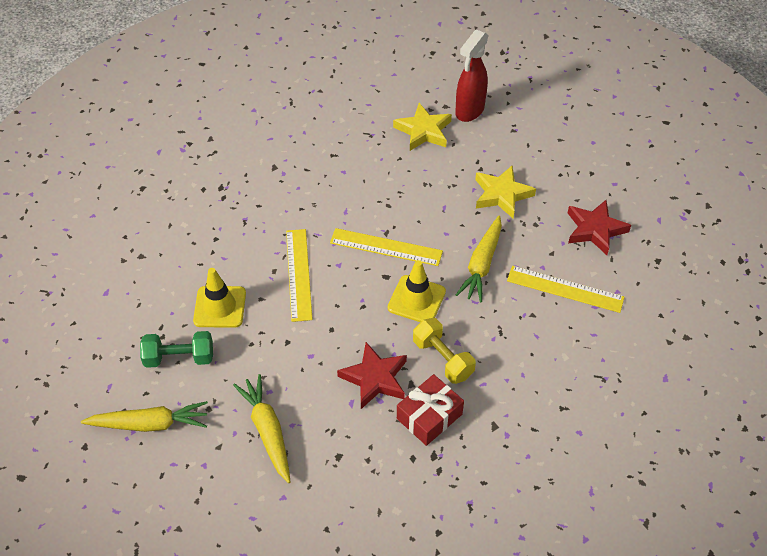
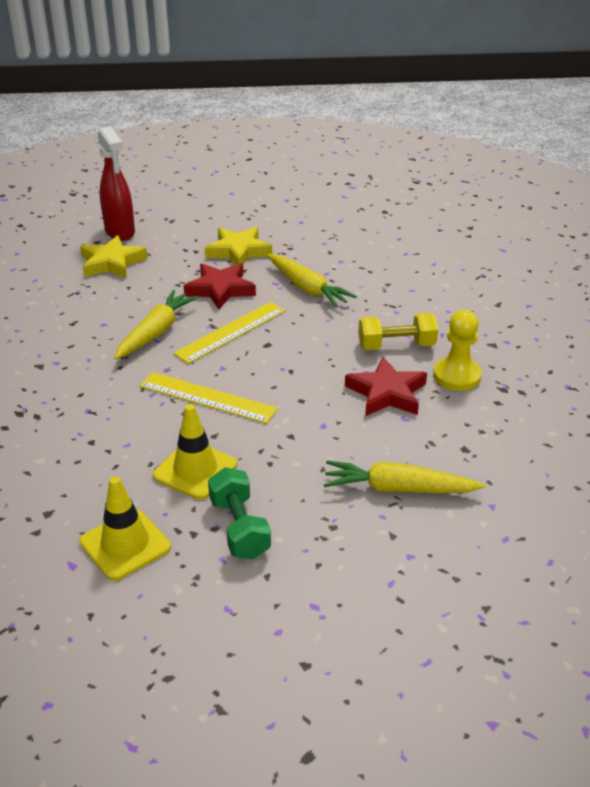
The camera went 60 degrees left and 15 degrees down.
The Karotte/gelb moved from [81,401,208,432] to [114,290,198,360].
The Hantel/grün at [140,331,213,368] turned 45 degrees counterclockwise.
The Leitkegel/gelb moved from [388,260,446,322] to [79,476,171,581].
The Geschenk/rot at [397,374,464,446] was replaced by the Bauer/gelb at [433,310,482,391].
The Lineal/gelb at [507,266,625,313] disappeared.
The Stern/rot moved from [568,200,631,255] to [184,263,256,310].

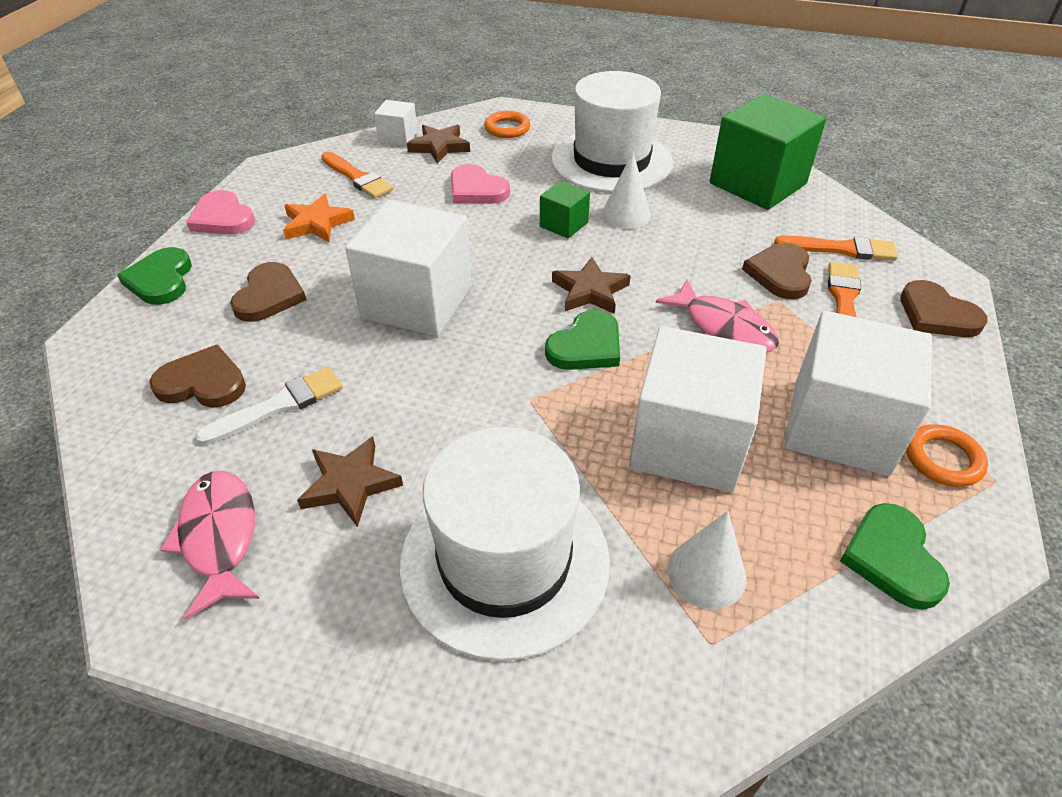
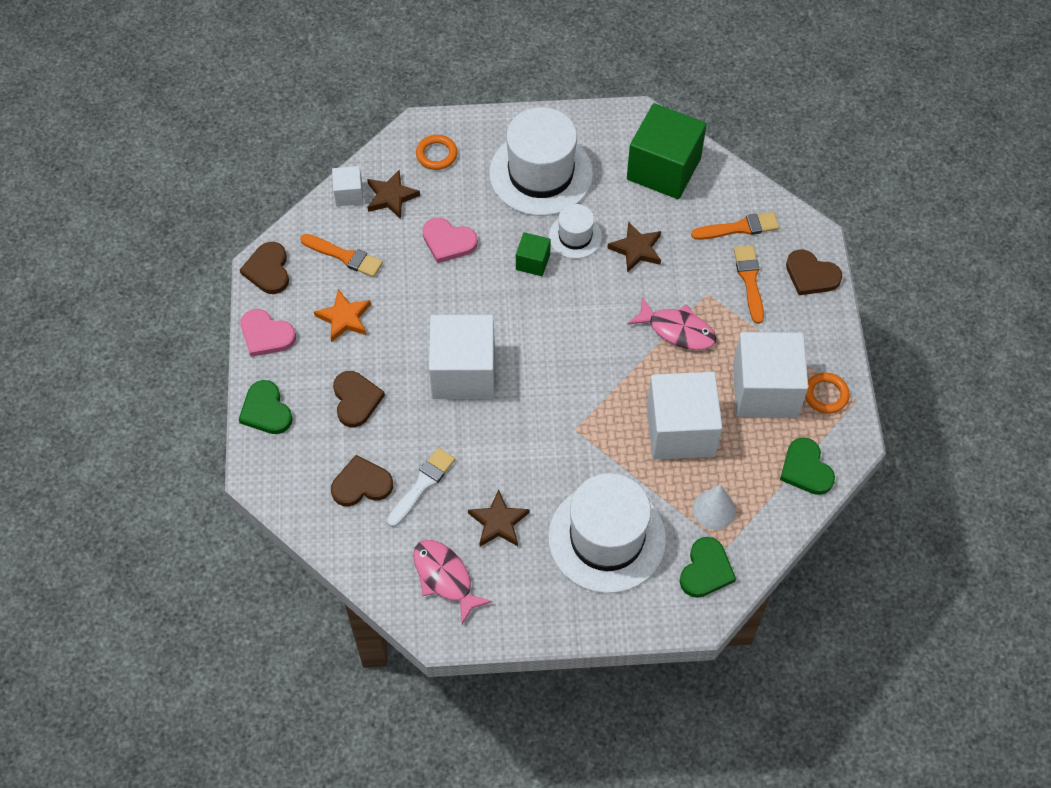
The camera went 20 degrees left and 15 degrees up.
The Herz/grün moved from [545,310,620,370] to [680,537,736,598].
The Stern/braun moved from [552,257,631,314] to [607,221,661,273].
The Kegel/weiß at [602,152,651,229] was replaced by the Hut/weiß at [549,204,602,259].
The Herz/braun moved from [742,243,812,299] to [240,242,289,294].

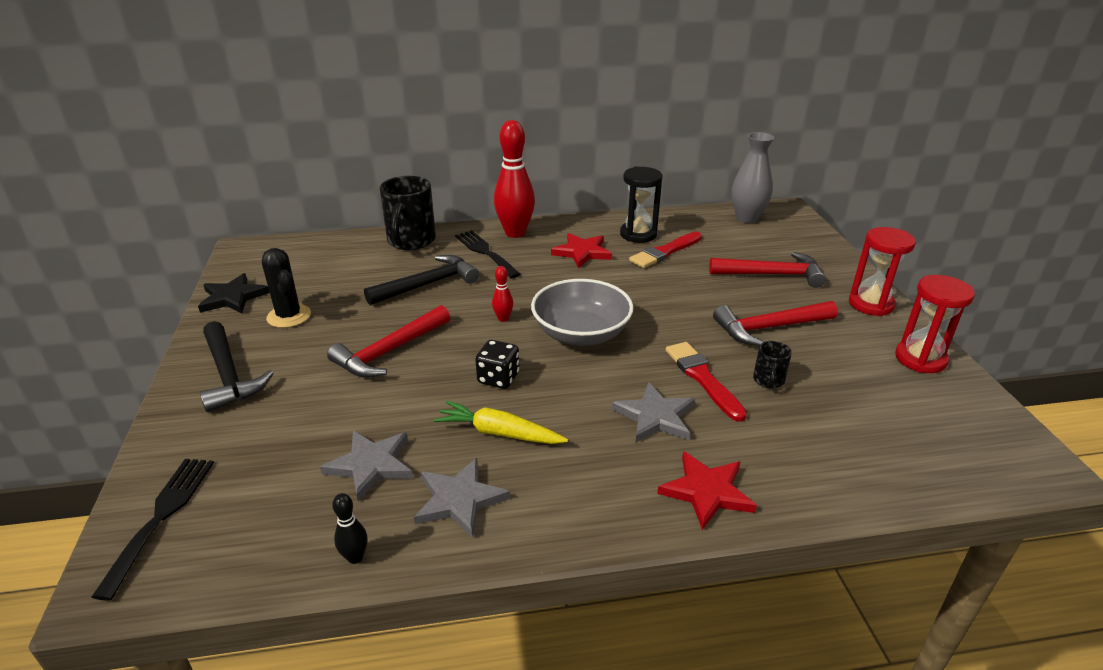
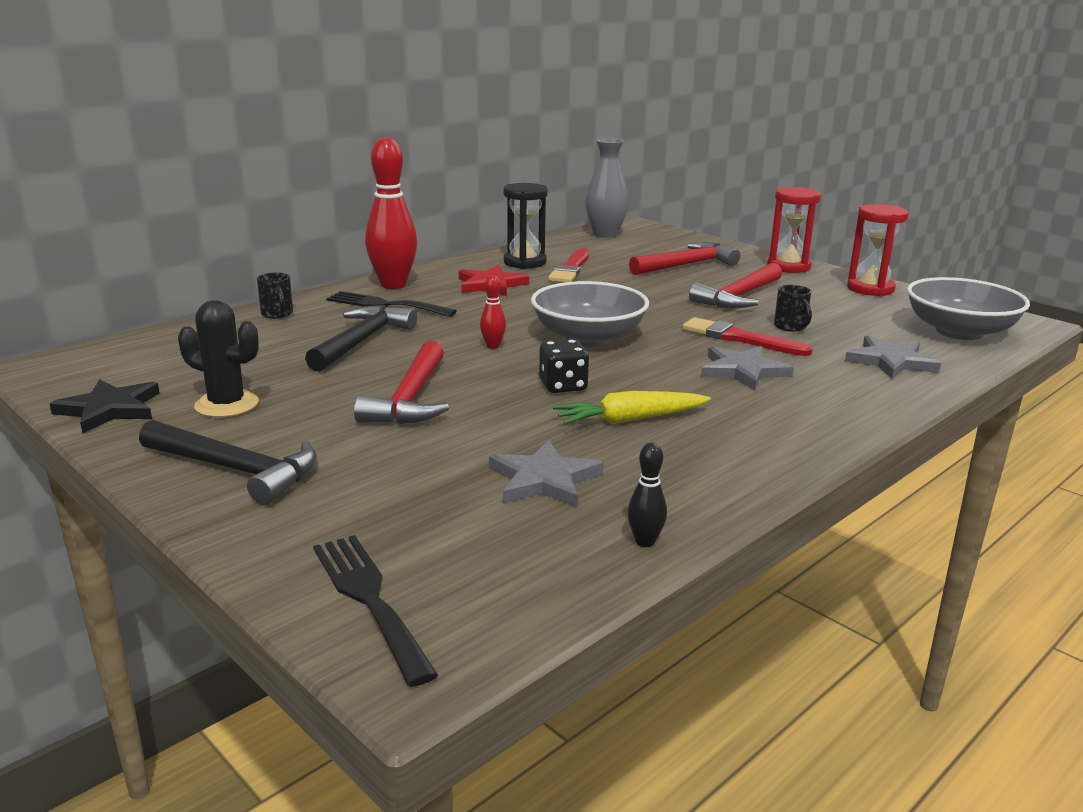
The camera went 35 degrees left and 10 degrees down.
The Tasse/schwarz at [380,176,436,250] changed to 0.48 times the size.
The Stern/grau moved from [414,458,510,538] to [845,335,941,379].
The Stern/rot at [657,451,757,530] disappeared.
The Schüssel/grau at [907,277,1030,340] appeared.

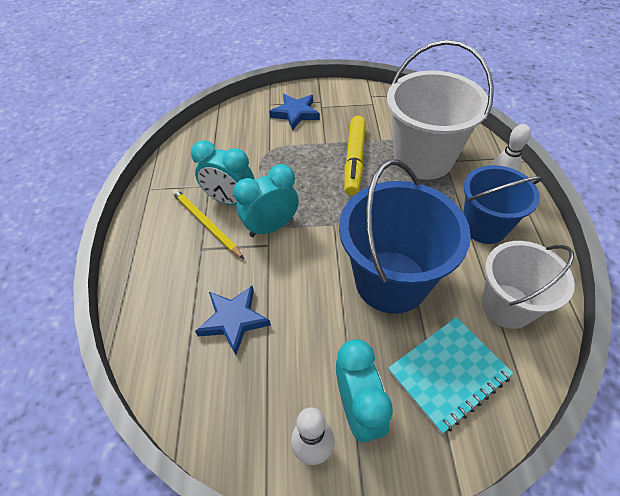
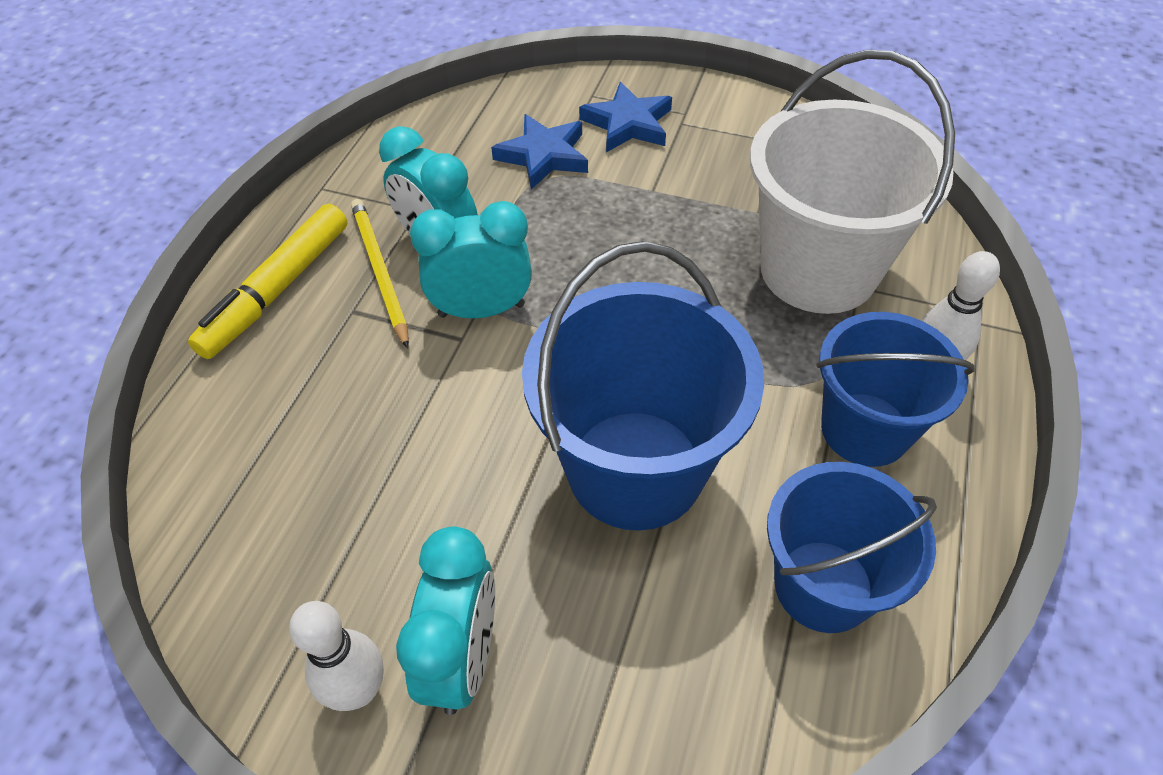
The camera went 20 degrees right and 0 degrees up.
The Stern/blau moved from [195,286,271,355] to [491,114,588,190].
The Filzstift/gelb moved from [344,116,366,196] to [188,204,347,359].
The Notizbuch/türkis at [388,317,513,434] disappeared.
The Eimer/weiß at [481,241,575,329] became the Eimer/blau at [767,462,937,633].

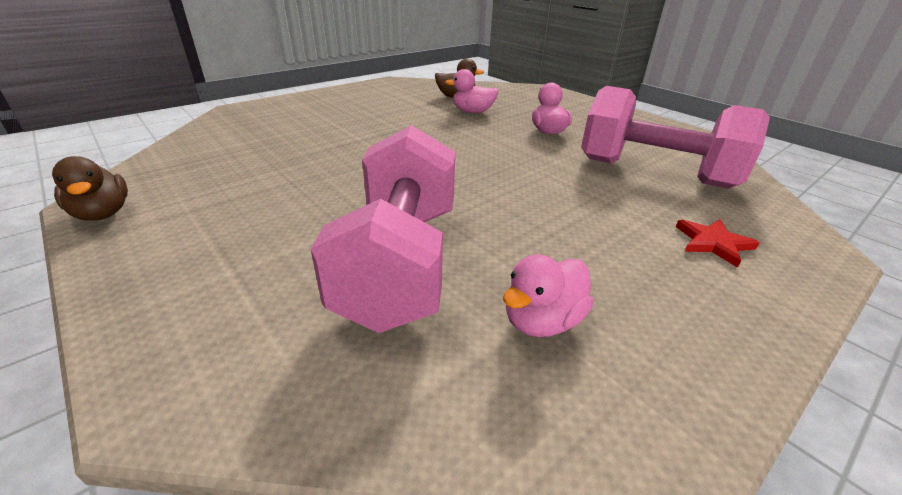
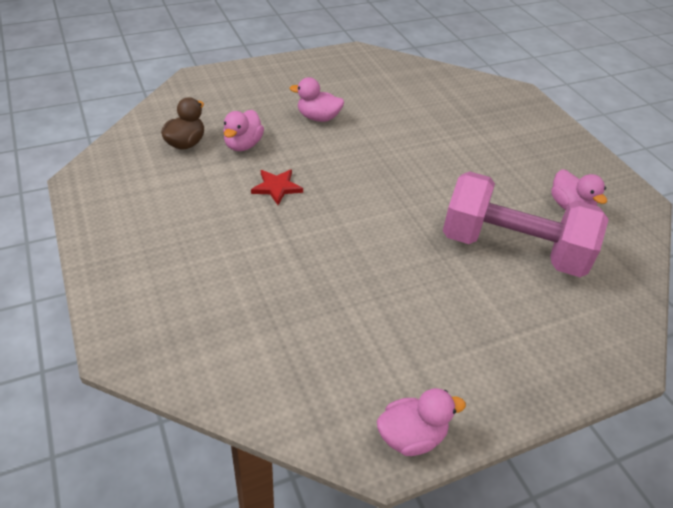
The camera went 75 degrees left and 10 degrees up.
The Ente/braun at [52,156,128,221] became the Ente/rosa at [377,388,466,456].
The Hantel/rosa at [581,86,770,189] disappeared.
The Stern/rot moved from [676,219,760,268] to [251,169,303,205].

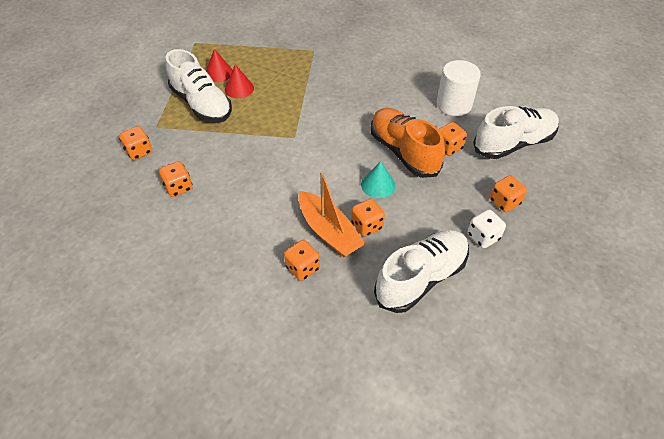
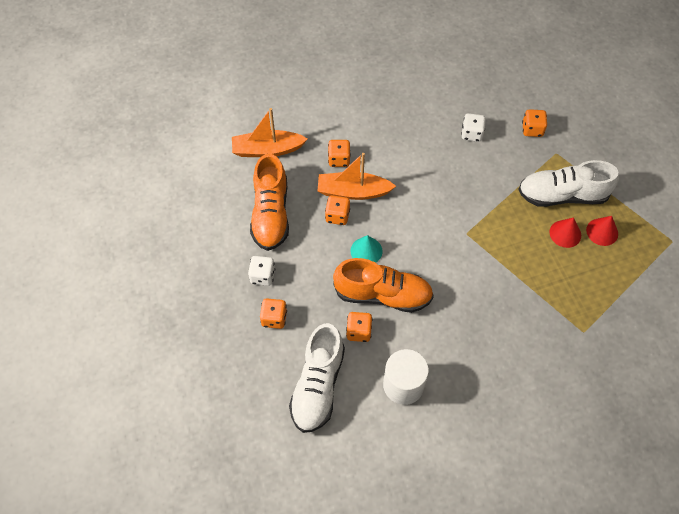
The camera went 130 degrees right and 10 degrees up.
The Spielwürfel/orange at [159,161,192,197] became the Spielwürfel/weiß at [461,113,486,142].
The Schuh/weiß at [374,230,469,313] became the Schuh/orange at [250,154,289,251].
The Boot/orange at [232,108,307,157] appeared.

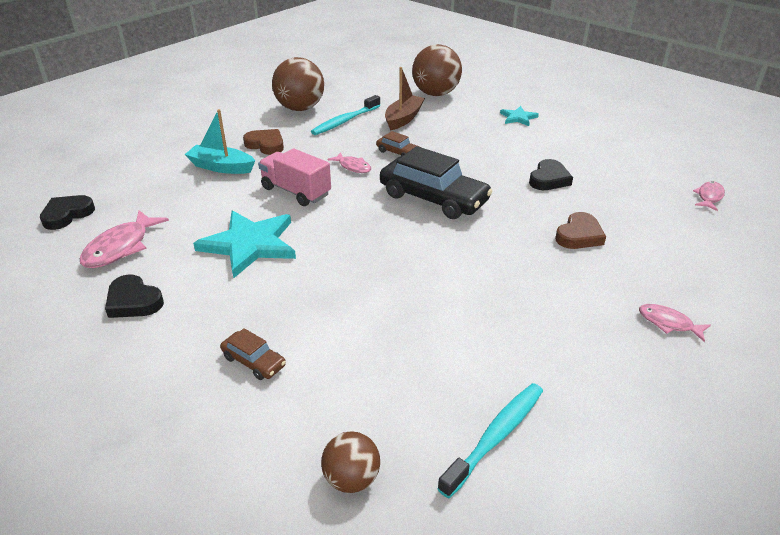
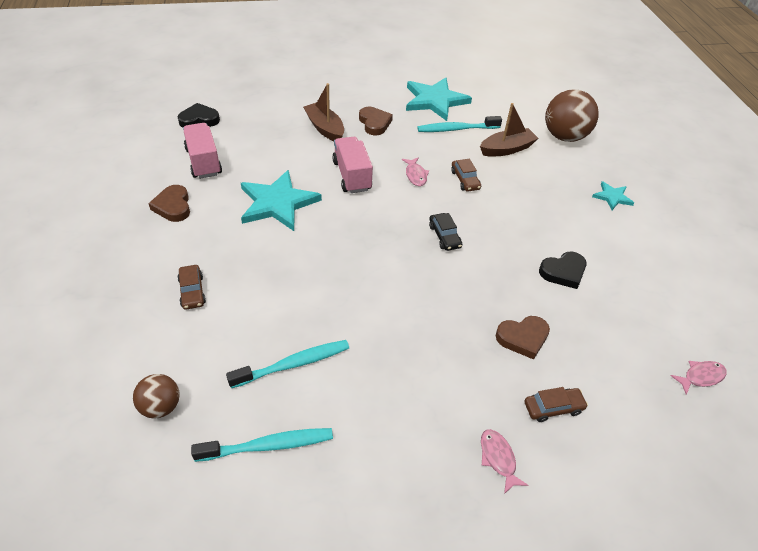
The camera went 35 degrees right and 10 degrees up.
The Fisch/rosa at [80,210,169,268] was replaced by the Lastwagen/rosa at [183,123,222,179].
The Herz/schwarz at [105,275,164,318] became the Herz/braun at [148,185,190,222].
The Boot/türkis at [185,109,255,174] became the Boot/braun at [303,83,344,141].
The Ball/braun at [272,57,324,111] was replaced by the Stern/türkis at [406,78,472,121].
The Auto/schwarz at [380,146,493,219] changed to 0.46 times the size.
The Zahnbürste/türkis at [226,340,349,388] appeared.
The Auto/braun at [524,387,588,422] appeared.

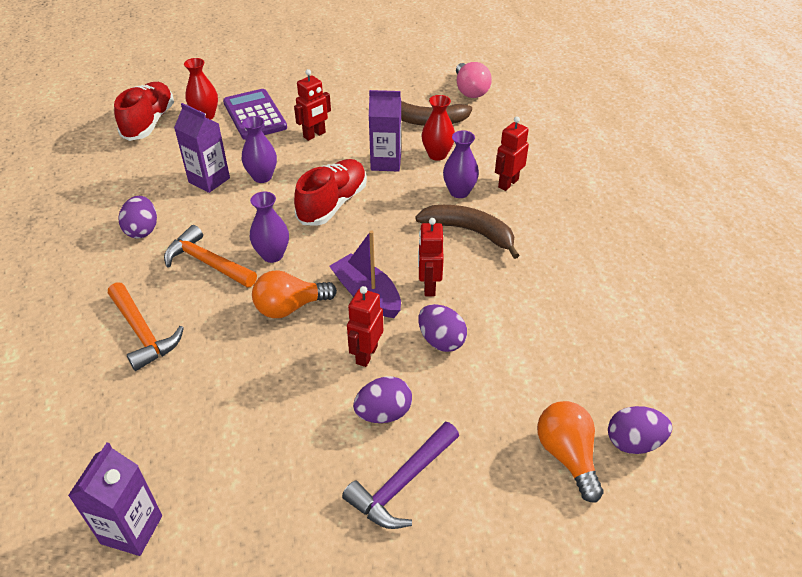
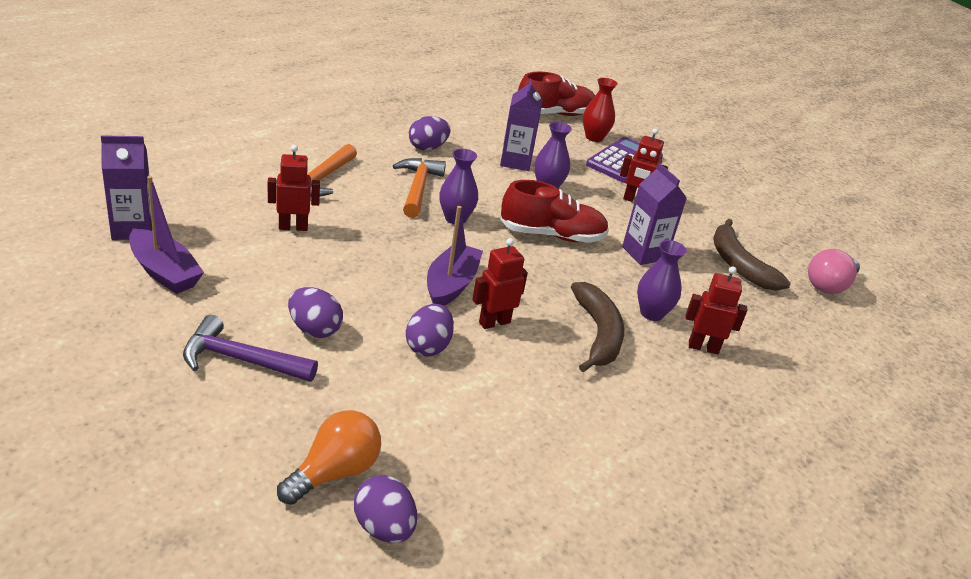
The camera went 55 degrees right and 10 degrees down.
The Glühbirne/orange at [252,270,337,318] disappeared.
The Roboter/rot moved from [347,286,383,367] to [268,145,320,231].
The Vase/rot at [422,95,455,161] disappeared.
The Boot/lila at [129,176,204,294] appeared.

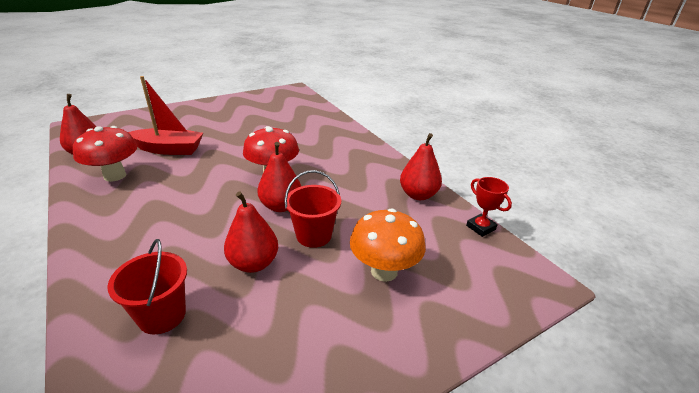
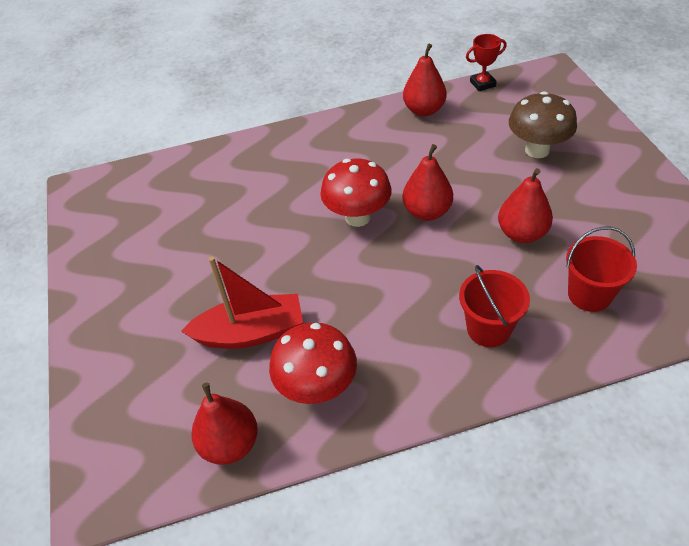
The camera went 70 degrees left and 15 degrees up.
The Boot/rot at [128,76,203,155] turned 60 degrees clockwise.
The Eimer/rot moved from [284,170,341,248] to [459,265,530,347].
The Pilz/orange at [350,208,426,282] became the Pilz/braun at [509,91,577,158].

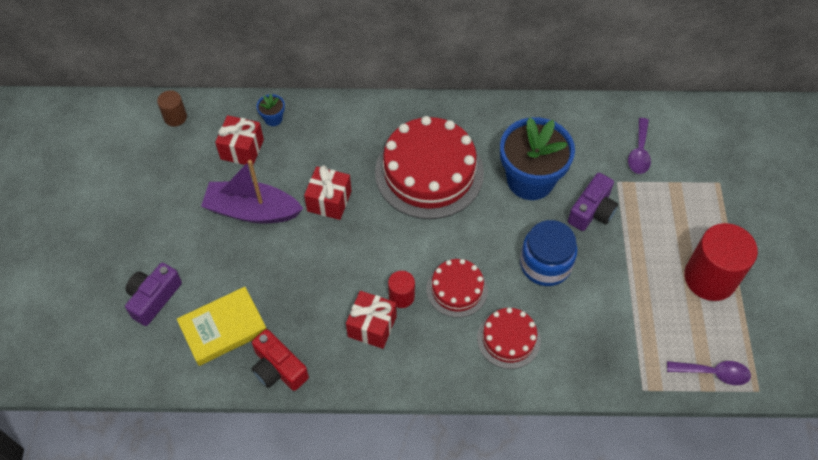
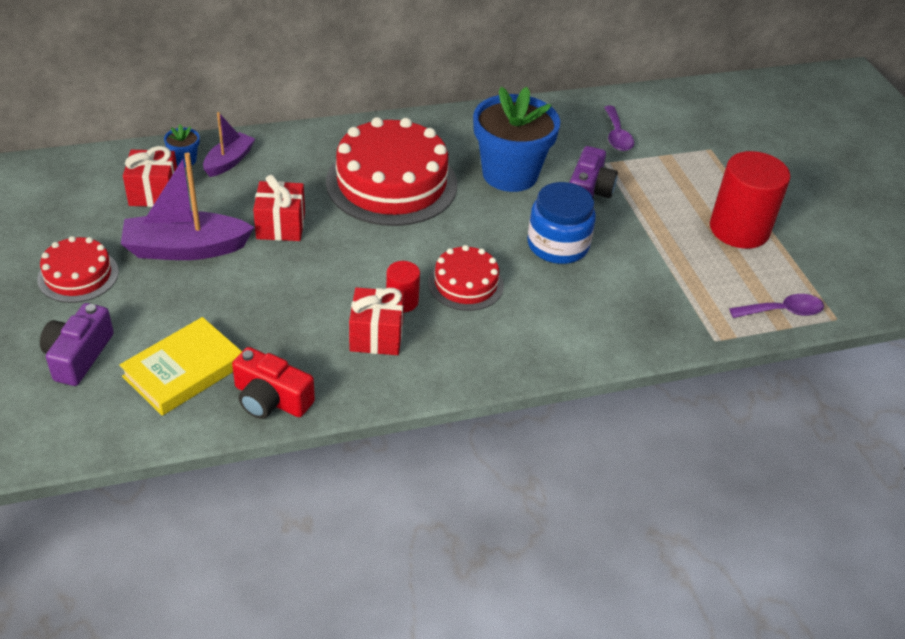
The camera went 20 degrees left and 15 degrees down.
The Vollzylinder/braun at [157,90,187,127] disappeared.
The Kuchen/rot moved from [477,307,541,369] to [37,236,119,303].
The Boot/lila at [203,112,255,177] appeared.

